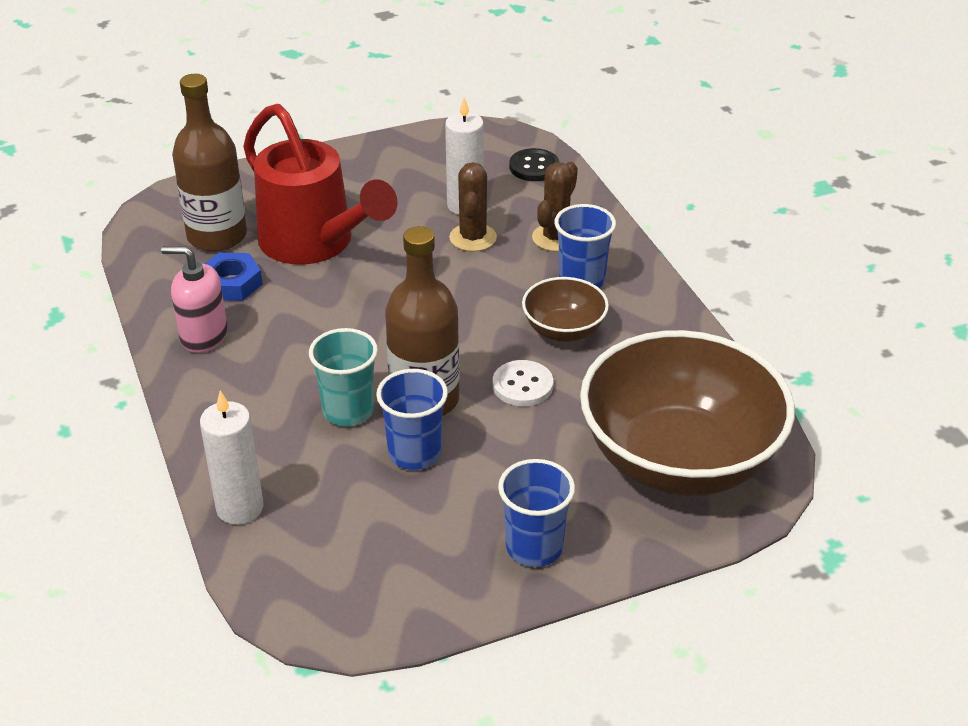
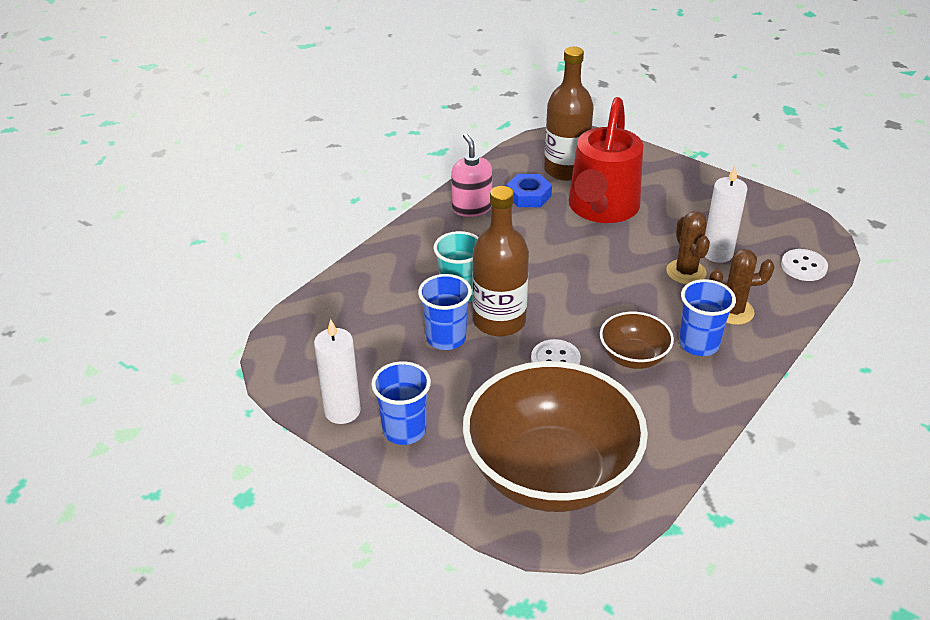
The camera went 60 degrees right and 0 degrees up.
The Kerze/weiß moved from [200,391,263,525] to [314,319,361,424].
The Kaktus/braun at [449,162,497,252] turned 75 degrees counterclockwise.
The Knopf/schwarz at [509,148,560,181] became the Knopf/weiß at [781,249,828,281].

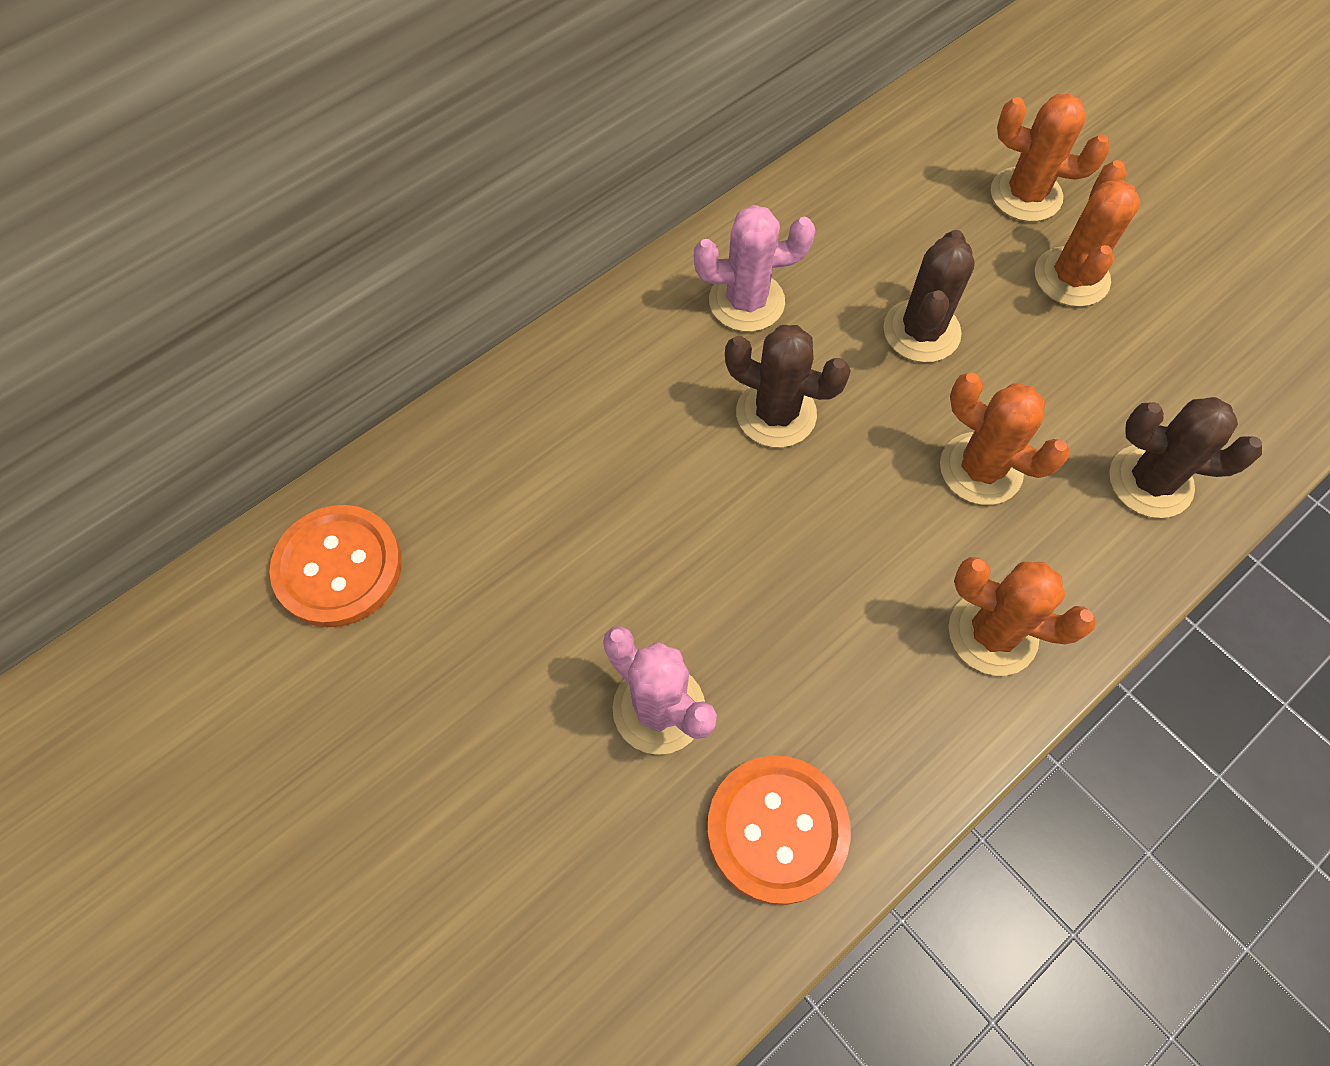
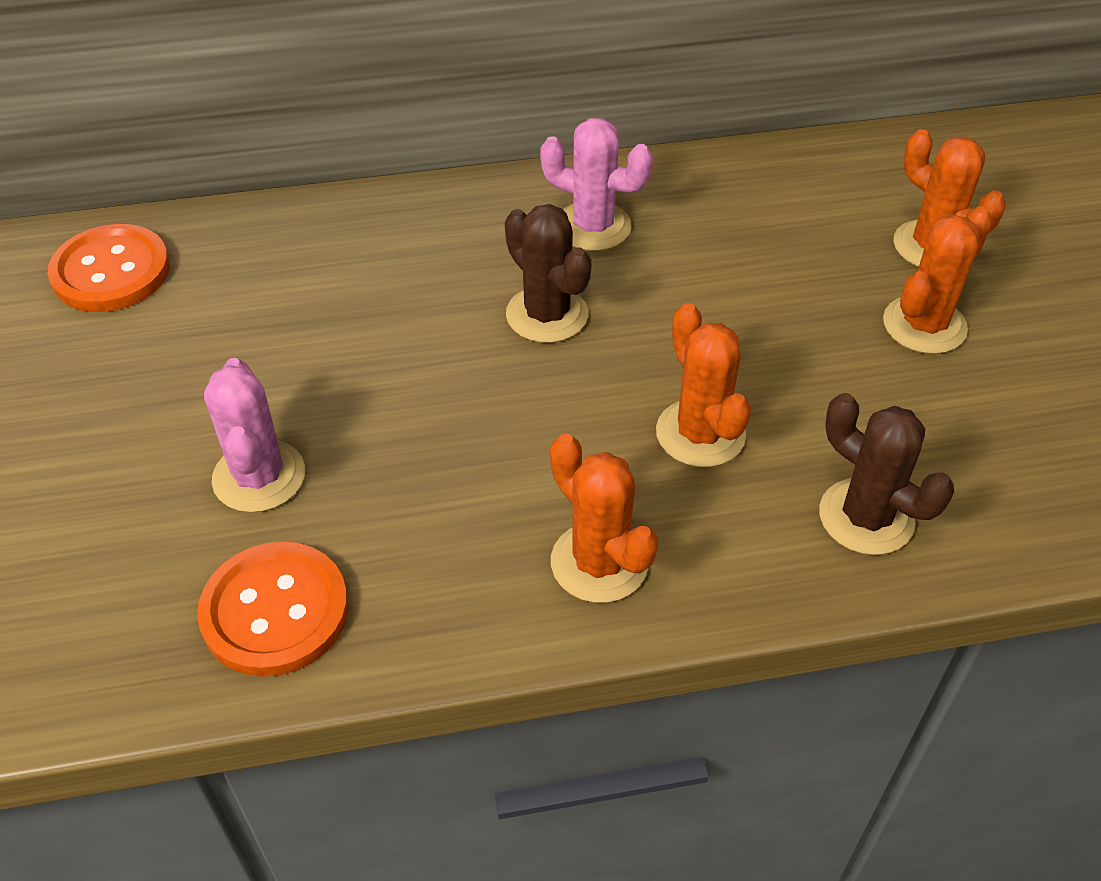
The camera went 30 degrees right and 15 degrees down.
The Kaktus/braun at [883,230,975,362] disappeared.

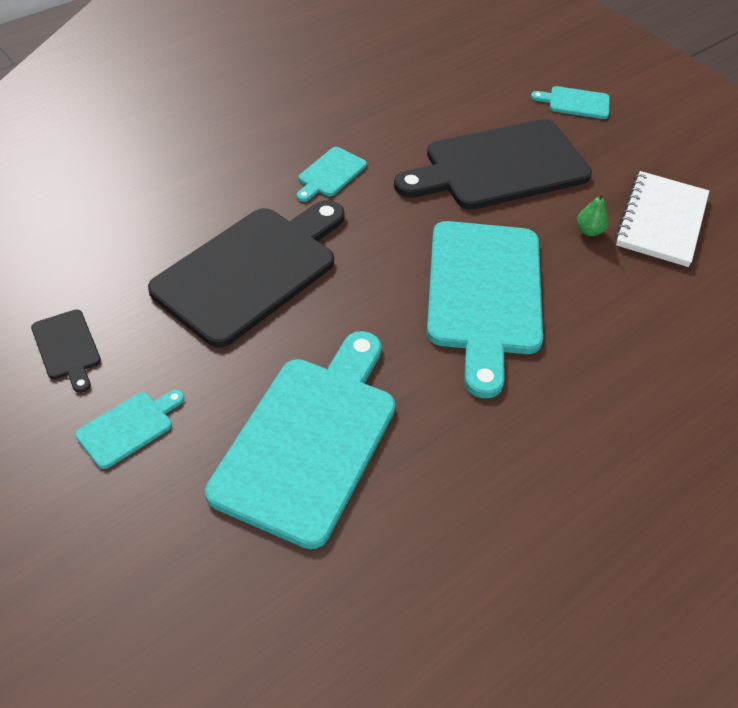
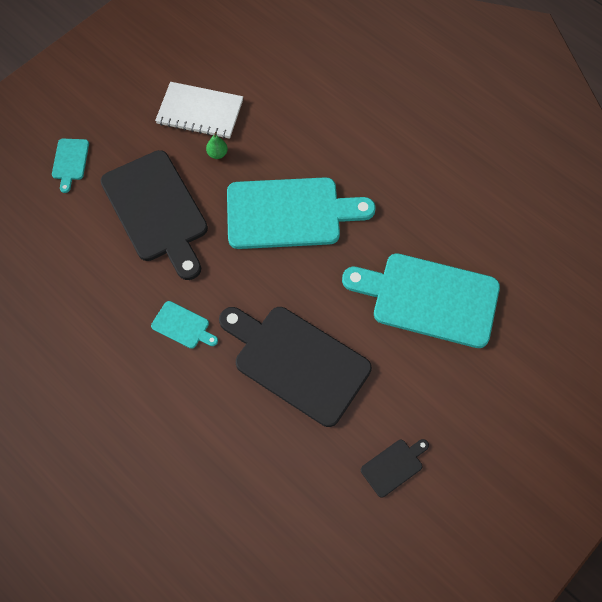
The camera went 95 degrees left and 15 degrees up.
The Schneidebrett/türkis at [75,390,184,469] disappeared.

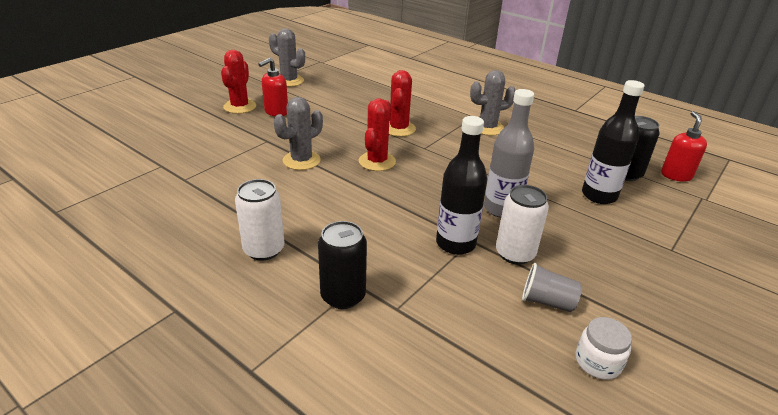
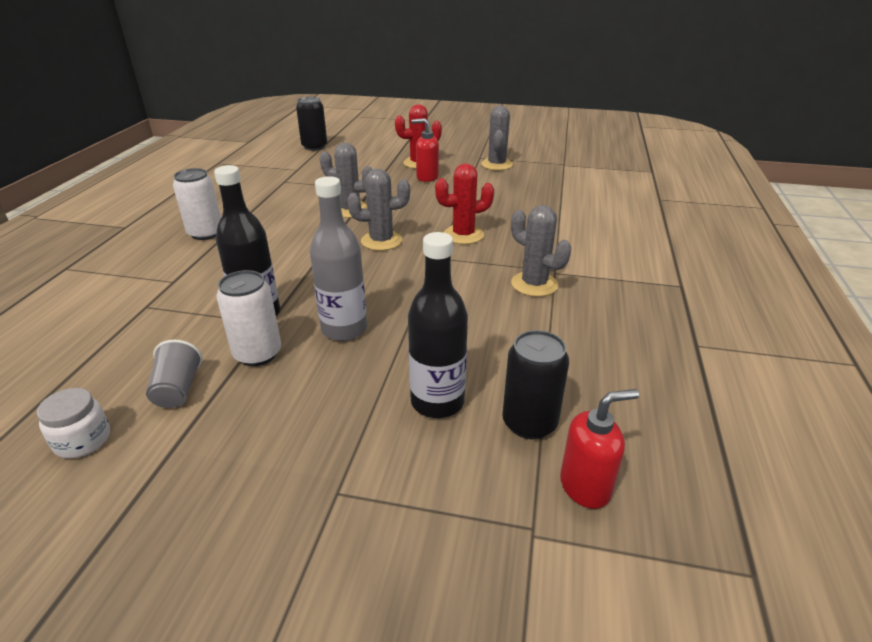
The camera went 65 degrees right and 0 degrees up.
The Dose/schwarz moved from [318,221,367,309] to [296,97,327,150].
The Kaktus/rot at [359,99,396,171] became the Kaktus/grau at [347,169,410,251].

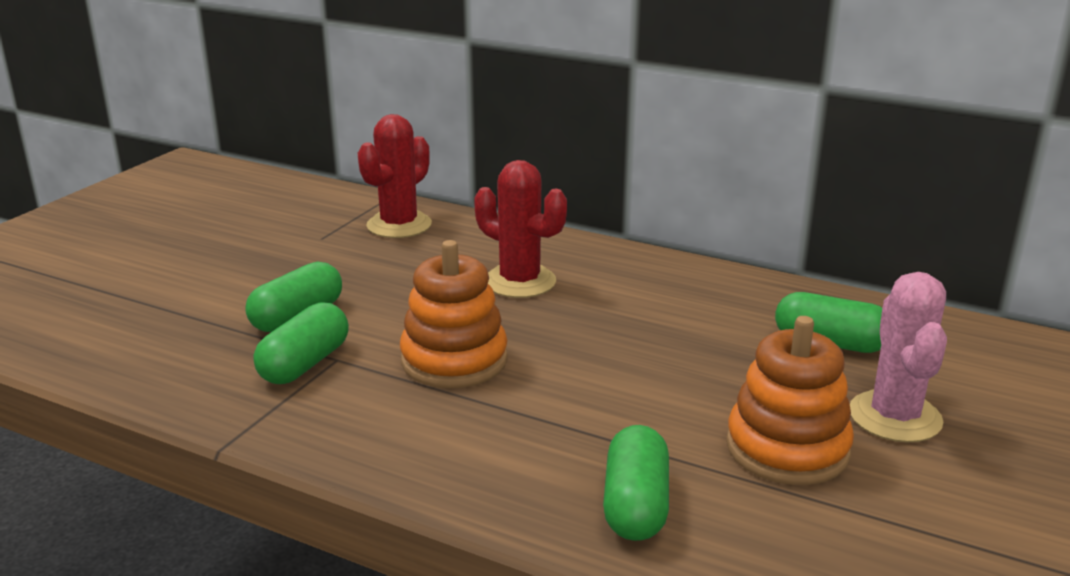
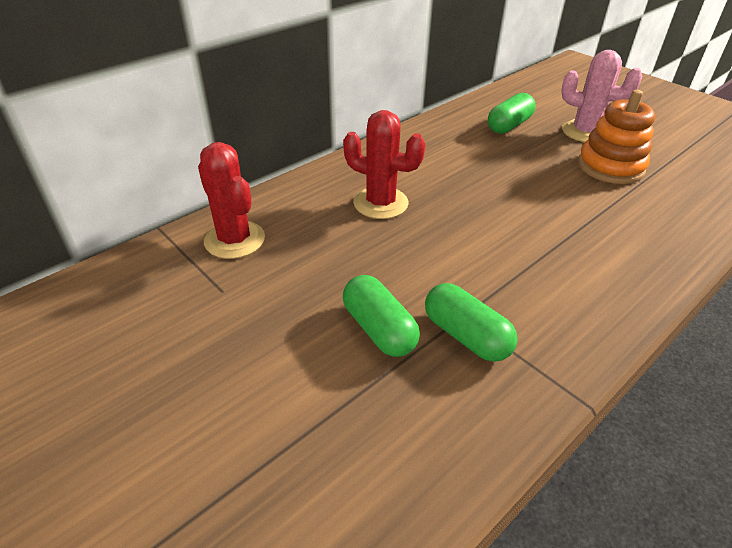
The camera went 70 degrees left and 15 degrees up.
The Stapelspielzeug/orange at [400,240,508,388] disappeared.
The Kaktus/rot at [474,160,567,298] turned 60 degrees clockwise.
The Kapsel/grün at [603,425,669,541] disappeared.

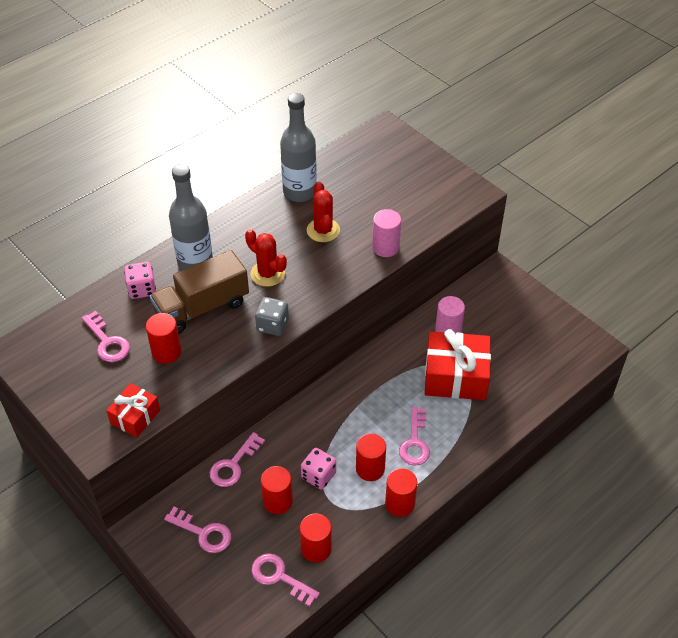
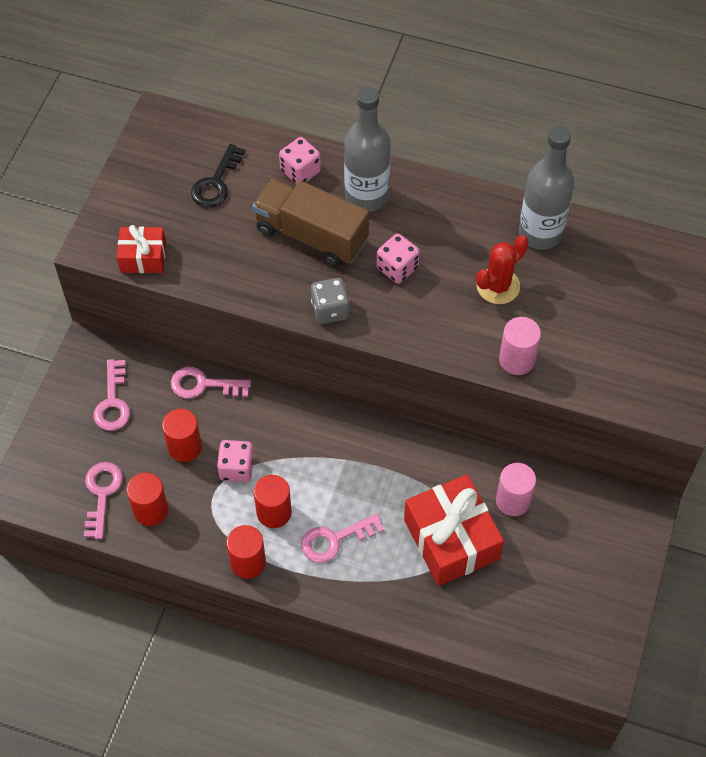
The camera went 60 degrees right and 10 degrees up.
The Schlüssel/rosa at [82,311,130,362] became the Schlüssel/schwarz at [191,144,246,208].
The Vollzylinder/rot at [146,313,182,364] disappeared.
The Kaktus/rot at [245,229,287,287] was replaced by the Spielwürfel/rosa at [376,233,420,284].

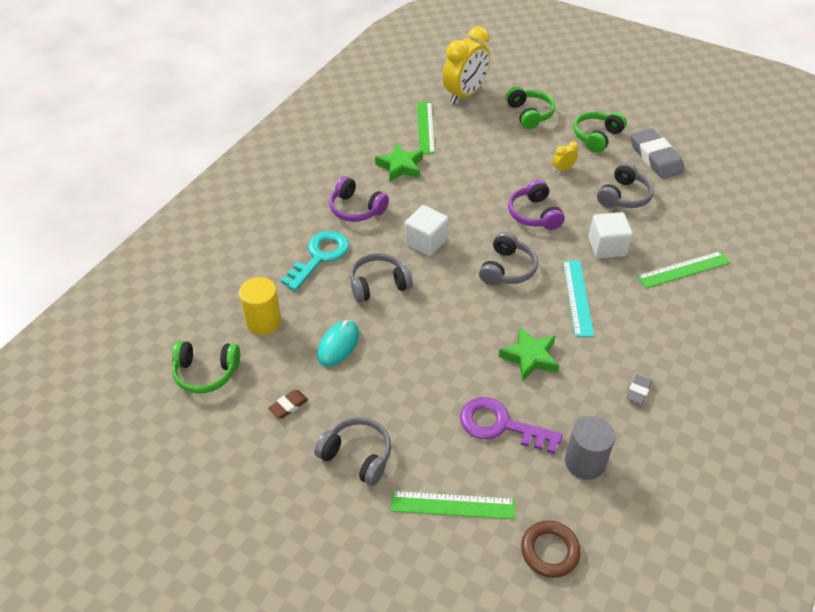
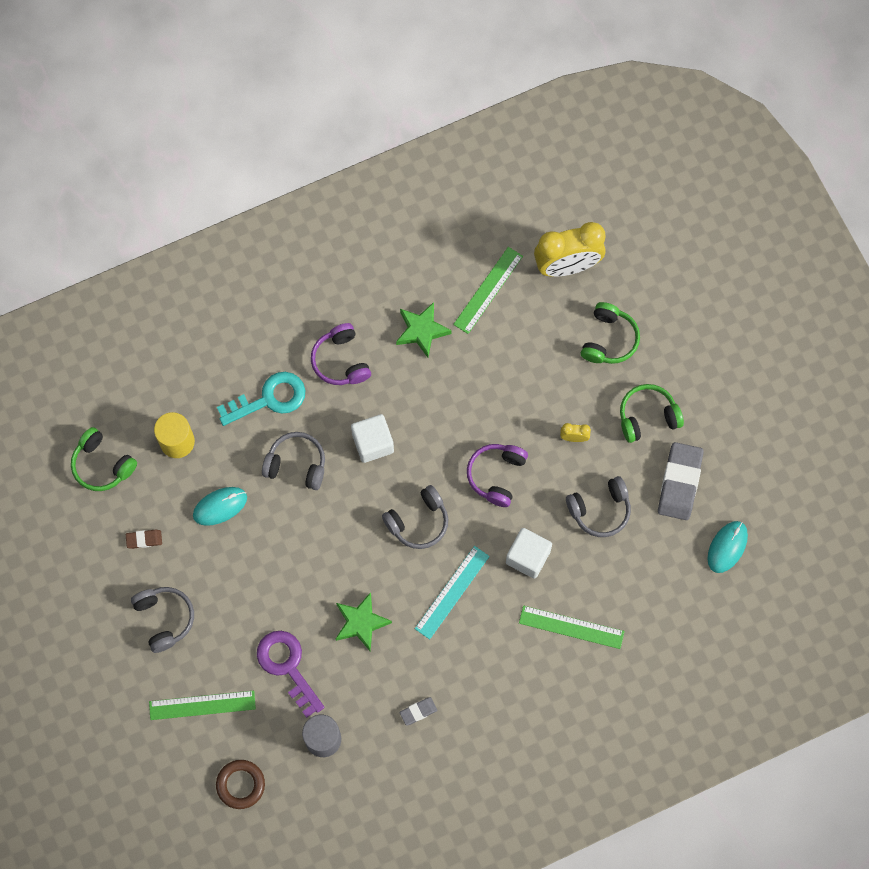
The camera went 35 degrees right and 25 degrees up.
The Lineal/grün at [391,491,515,520] turned 45 degrees counterclockwise.
The Computermaus/türkis at [707,521,748,573] appeared.

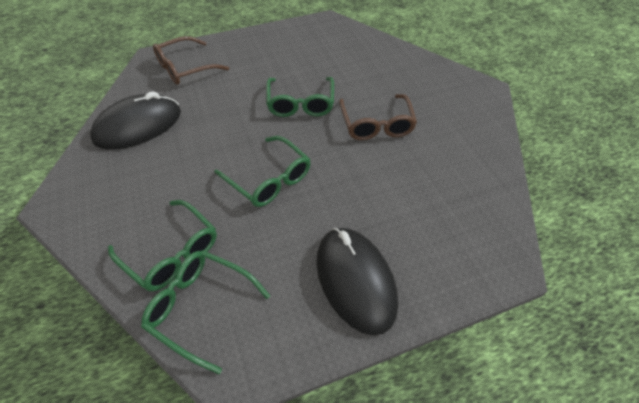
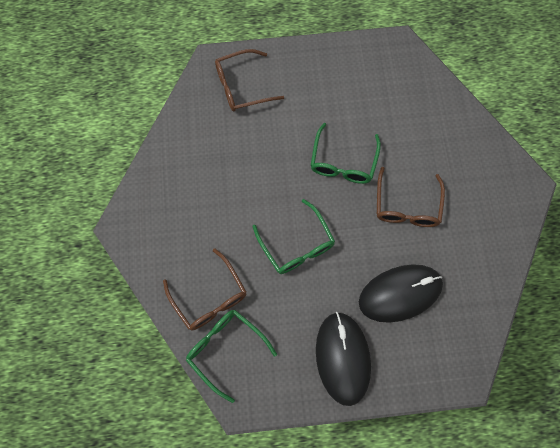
The camera went 15 degrees right and 20 degrees up.
The Computermaus/schwarz moved from [90,91,181,150] to [359,264,443,323].
The Brille/grün at [108,200,217,291] became the Brille/braun at [163,248,246,330].

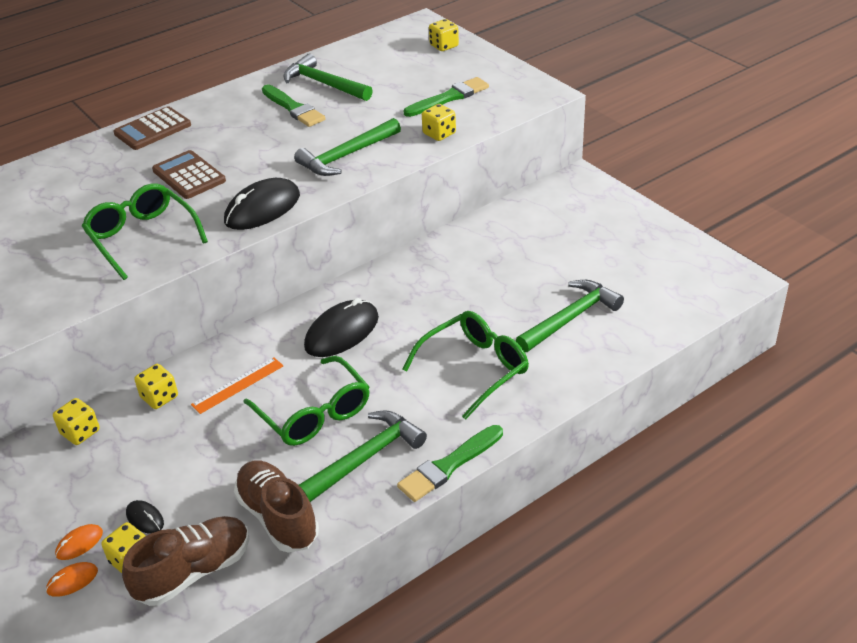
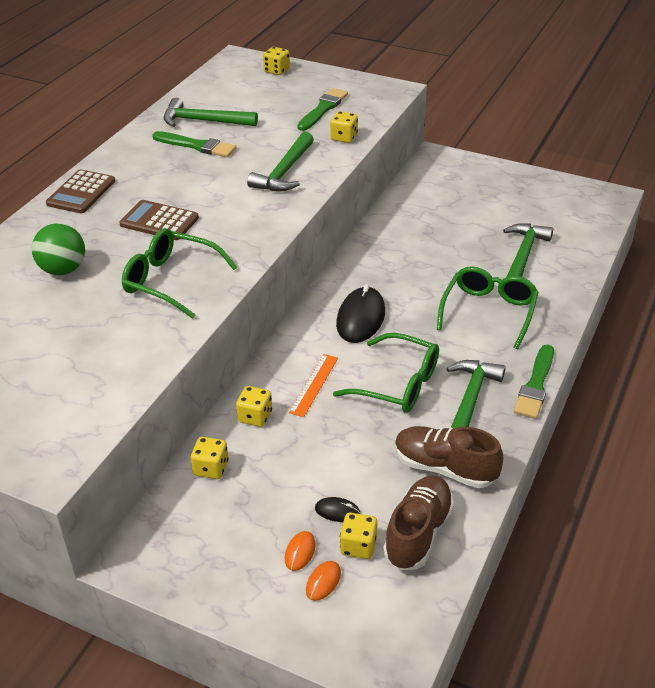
The camera went 30 degrees left and 0 degrees up.
The Computermaus/schwarz at [224,178,300,230] disappeared.
The Ball/grün at [32,223,85,275] appeared.

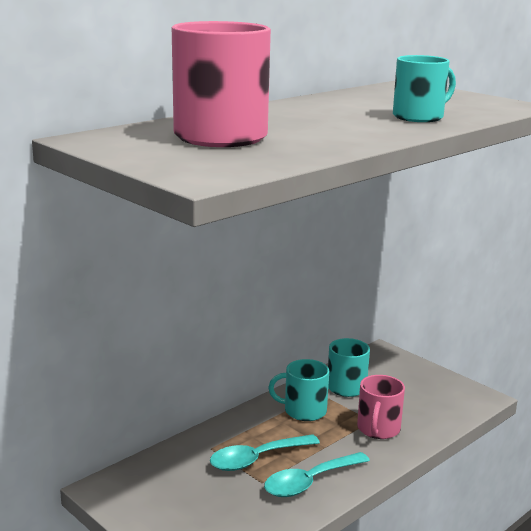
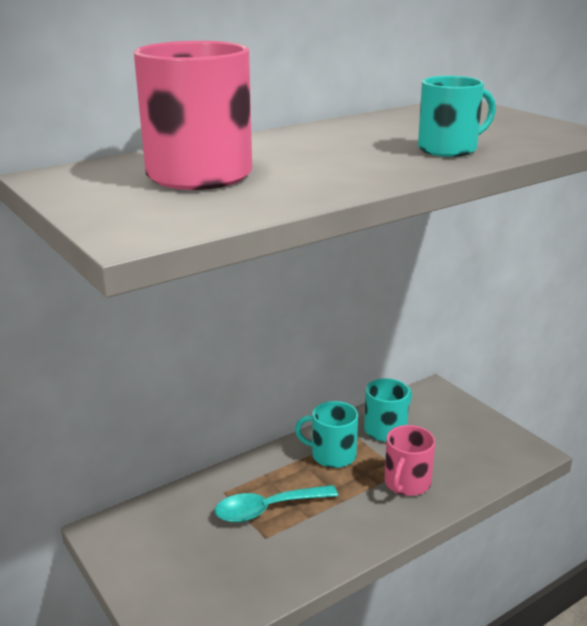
The camera went 10 degrees right and 5 degrees up.
The Löffel/türkis at [264,452,370,497] disappeared.

